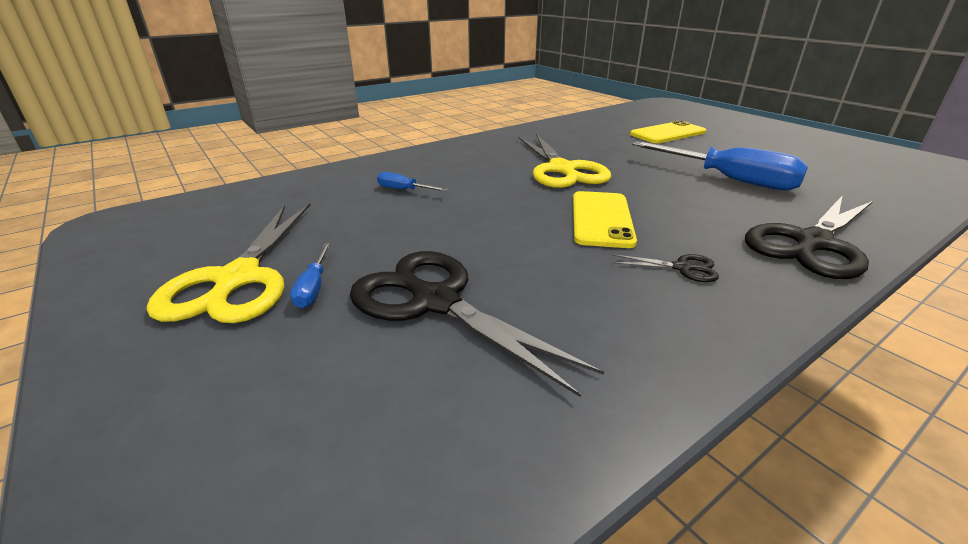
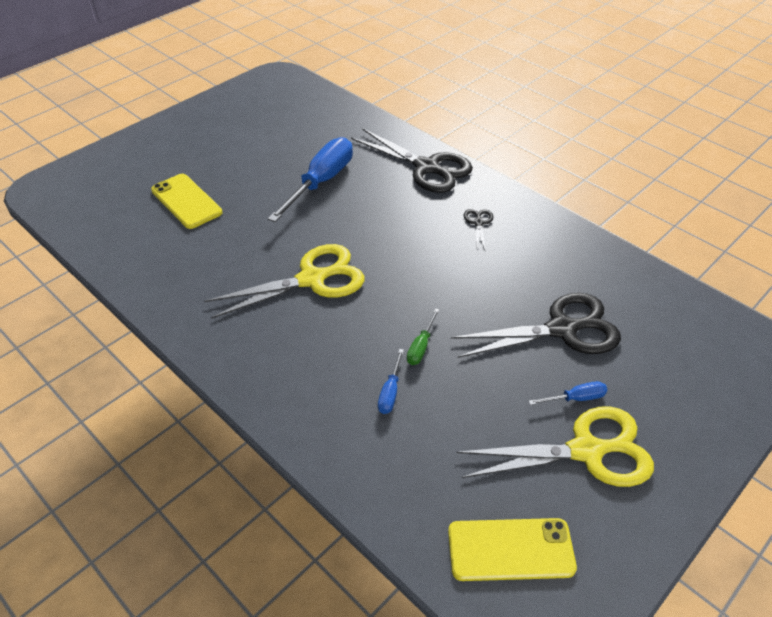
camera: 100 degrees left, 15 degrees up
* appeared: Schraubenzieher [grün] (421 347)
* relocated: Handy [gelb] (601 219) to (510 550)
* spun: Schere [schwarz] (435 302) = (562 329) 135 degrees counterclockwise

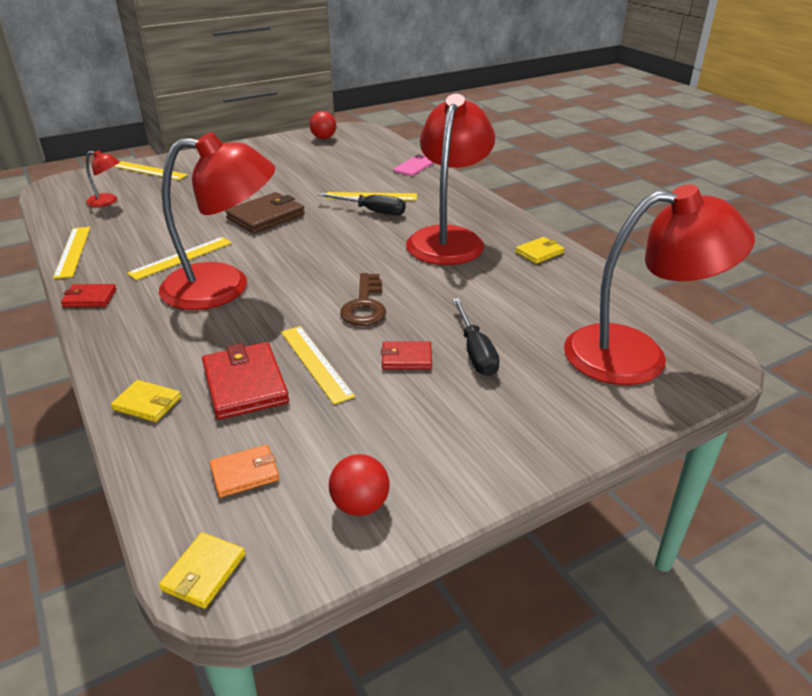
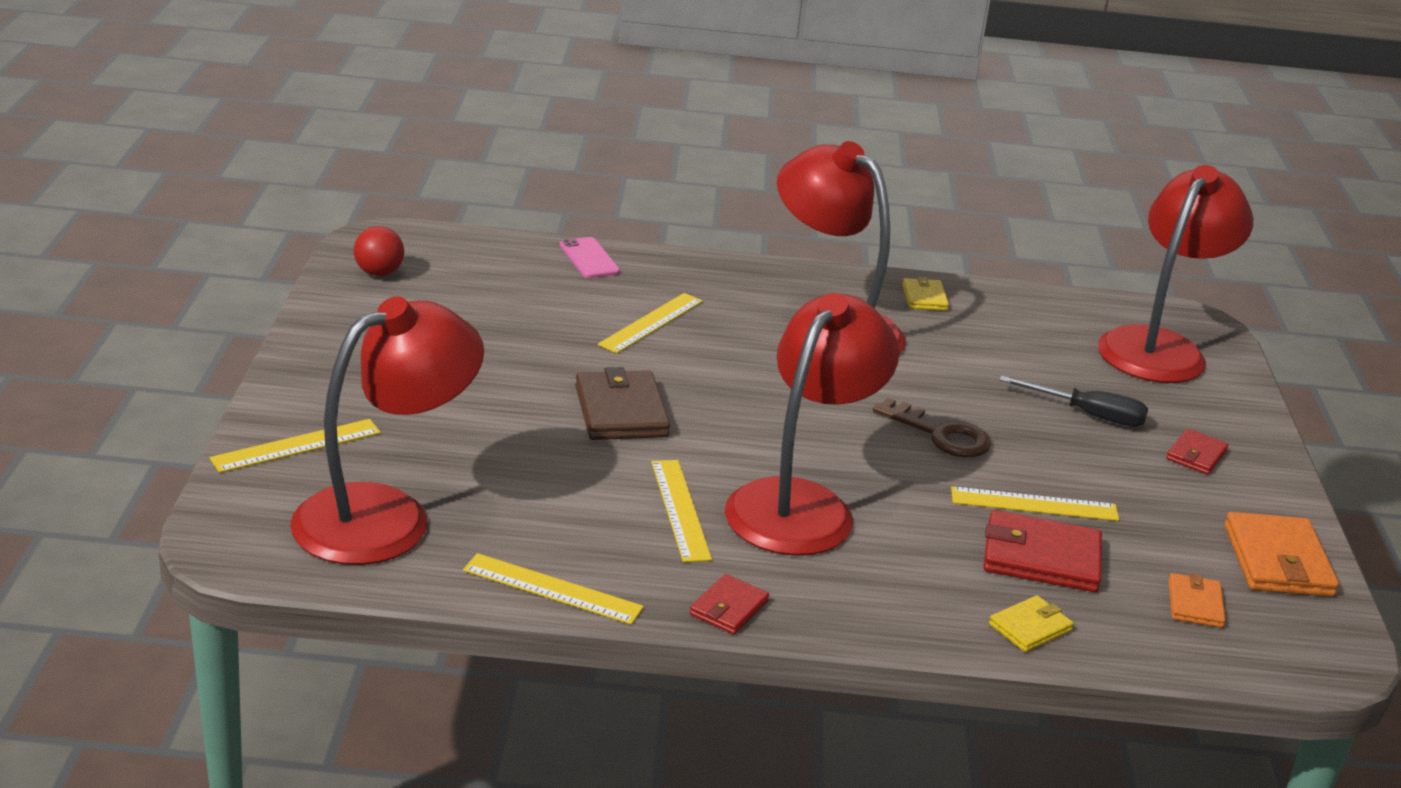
camera: 60 degrees left, 5 degrees down
* size: Lampe [rot] (107 201) = (386 515) x2.36
* relocated: Geldbörse [rot] (406 358) to (1196 455)
* exchanged: Ball [rot] (360 505) to Geldbörse [orange] (1277 561)
* missing: Geldbörse [gelb] (204 572)
* missing: Schraubenzieher [schwarz] (372 211)

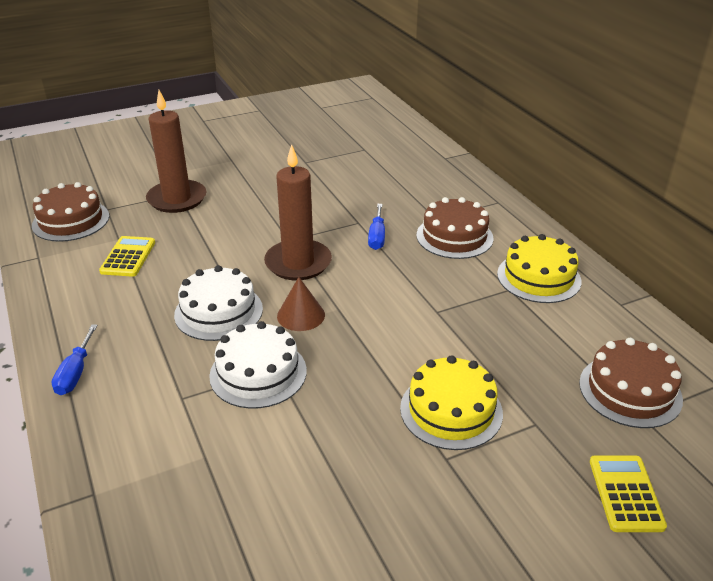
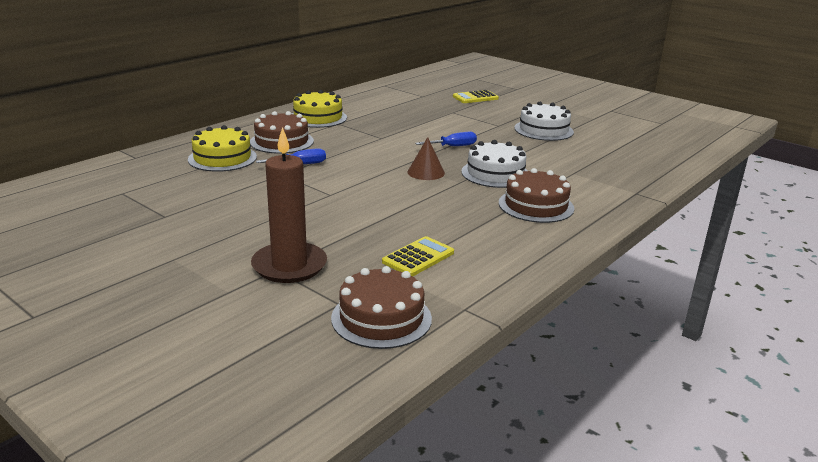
camera: 115 degrees left, 10 degrees down
* relocated: Kuchen [gelb] (451 410) to (222 158)
* spun: Taschenrechner [gelb] (128 257) = (418 257) 150 degrees clockwise
* relocated: Schraubenzieher [blau] (75 373) to (453 146)
* relocated: Kuchen [braun] (630 391) to (536 205)
* relocated: Kuchen [weiß] (218 312) to (543 130)
* missing: Kerze [braun] (298 263)

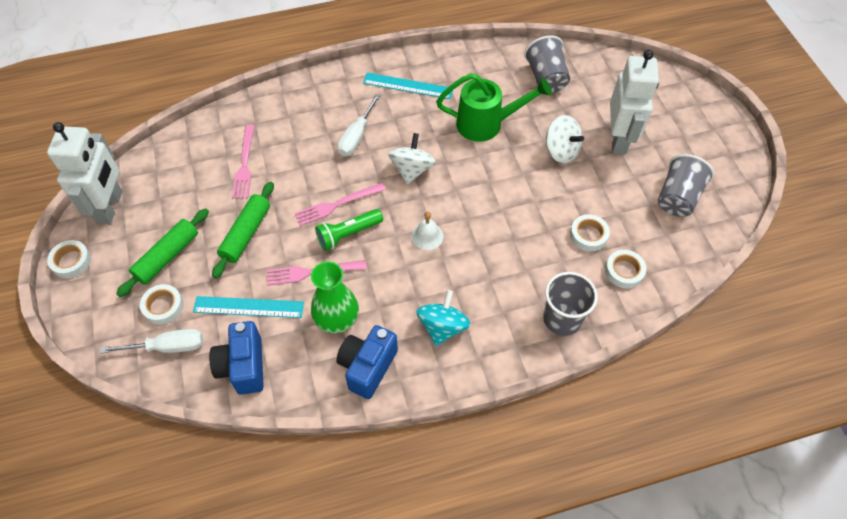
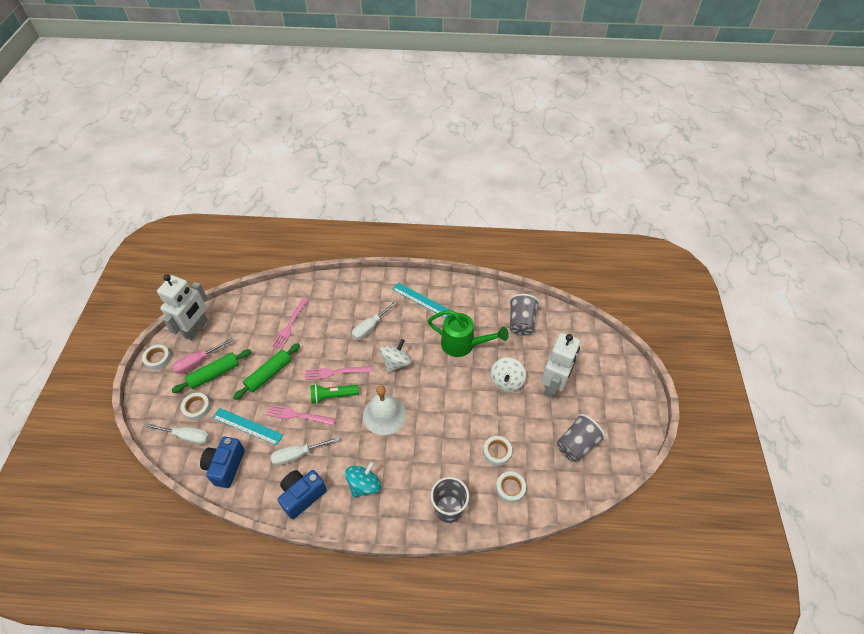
camera: 20 degrees right, 5 degrees down
* appeared: Schraubenzieher [rosa] (198 361)
* exchanged: Vase [grün] (337 319) to Schraubenzieher [weiß] (298 454)
* size: Glocke [weiß] (427 236) = (384 415) x1.88
* spun: Kreisel [weiß] (561 151) = (506 381) 45 degrees clockwise

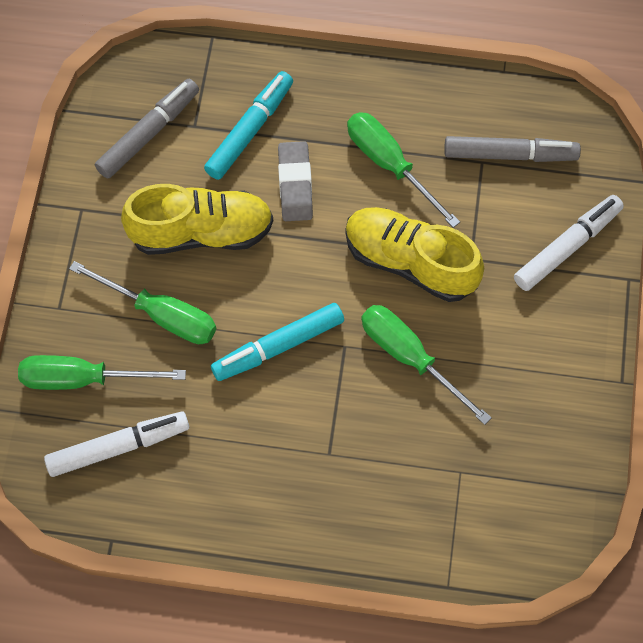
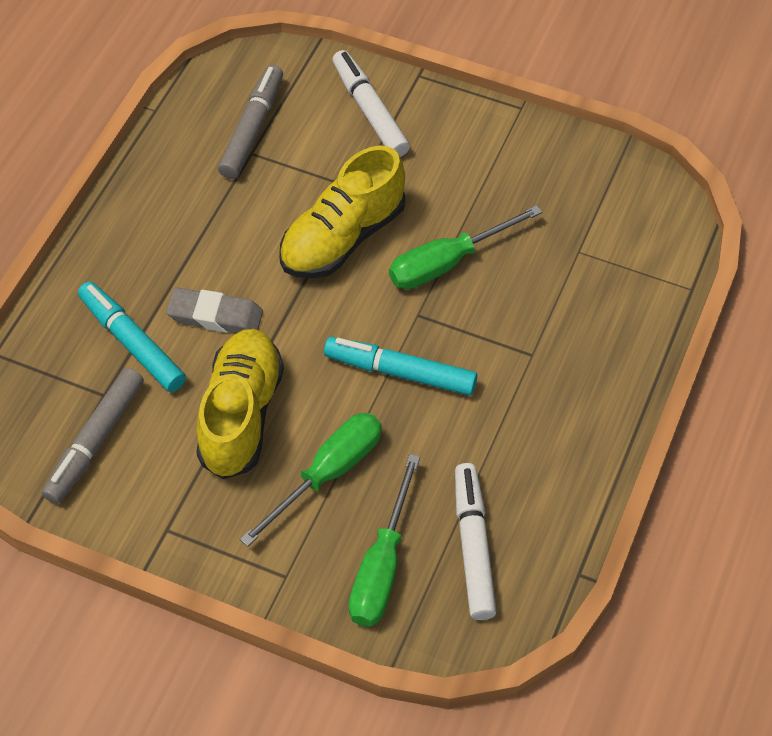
camera: 75 degrees left, 10 degrees down
* spun: Filzstift [grau] (149 133) = (95 441) 120 degrees counterclockwise
* spun: Filzstift [türkis] (278 346) = (400 372) 120 degrees clockwise
* missing: Schraubenzieher [grün] (390 165)

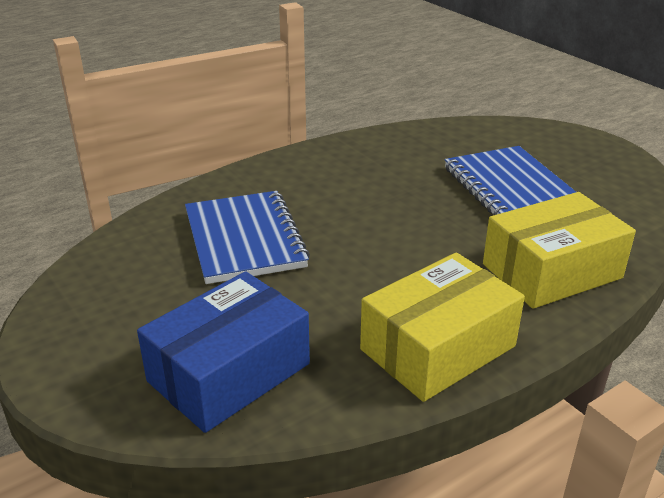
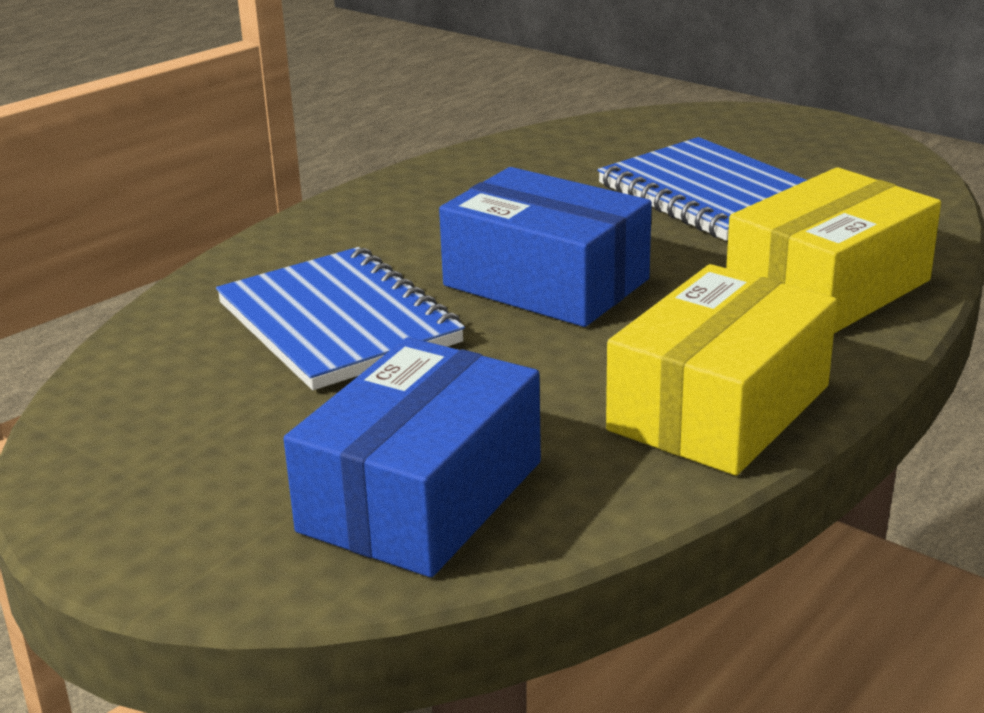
camera: 15 degrees left, 5 degrees down
* appeared: Schachtel [blau] (546 282)

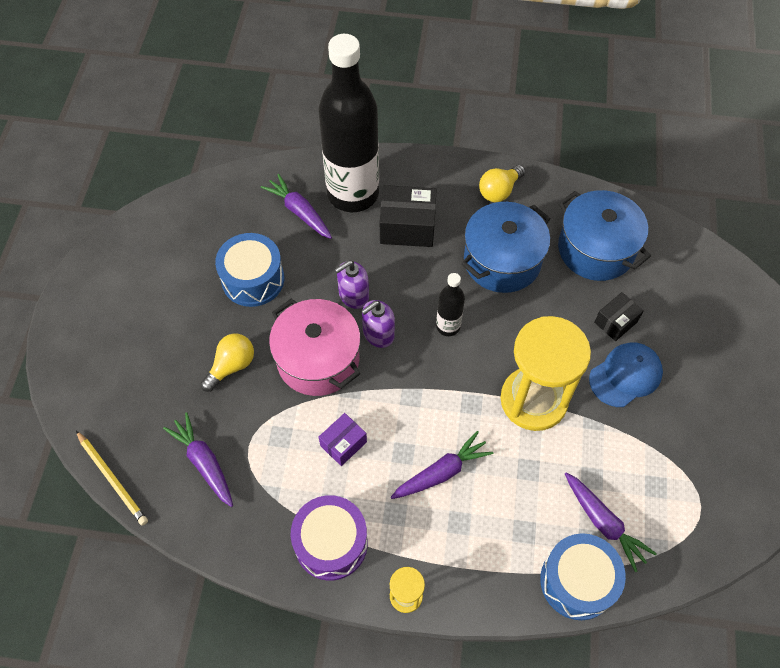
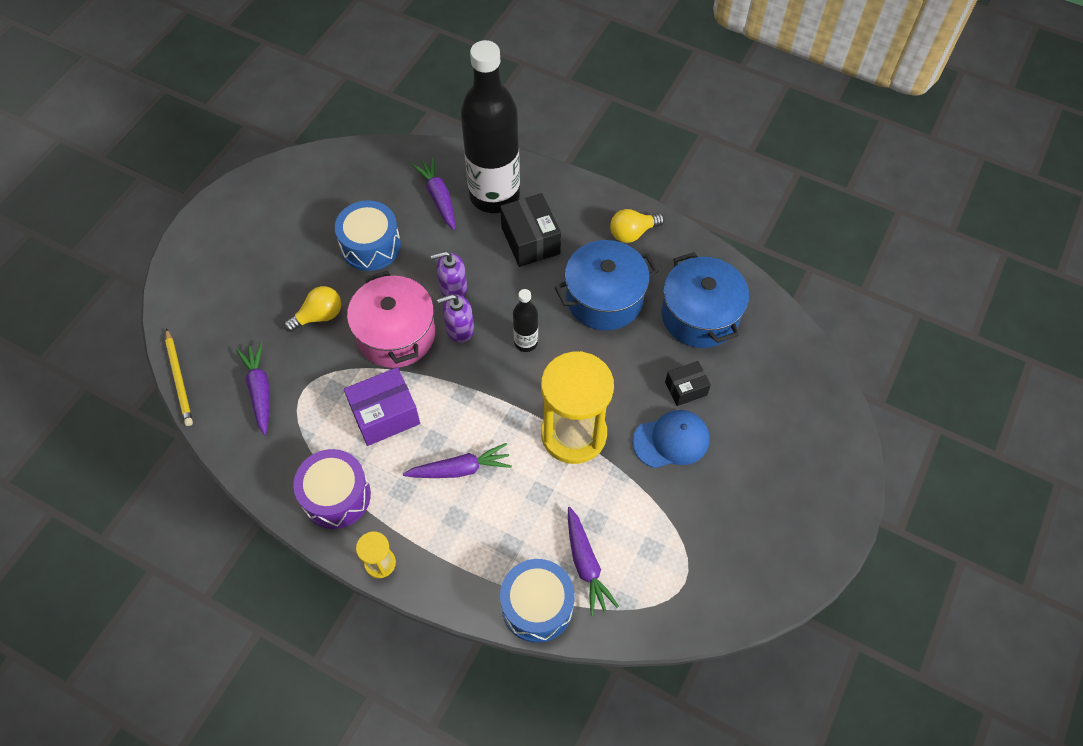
camera: 20 degrees right, 0 degrees up
* size: Schachtel [lila] (343 444) = (385 415) x1.66
* spun: Schachtel [schwarz] (407 227) = (530 240) 45 degrees clockwise

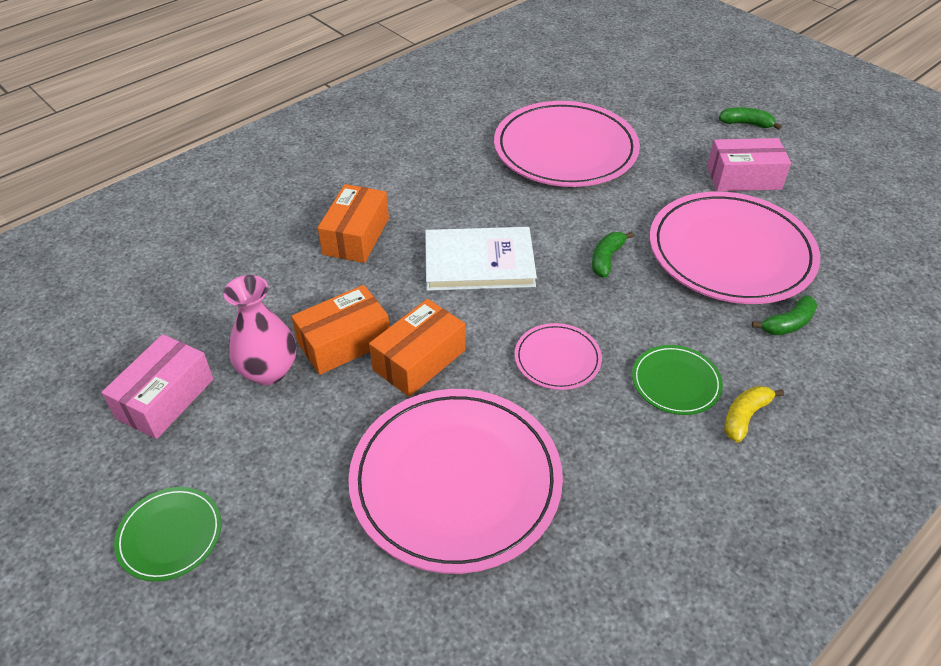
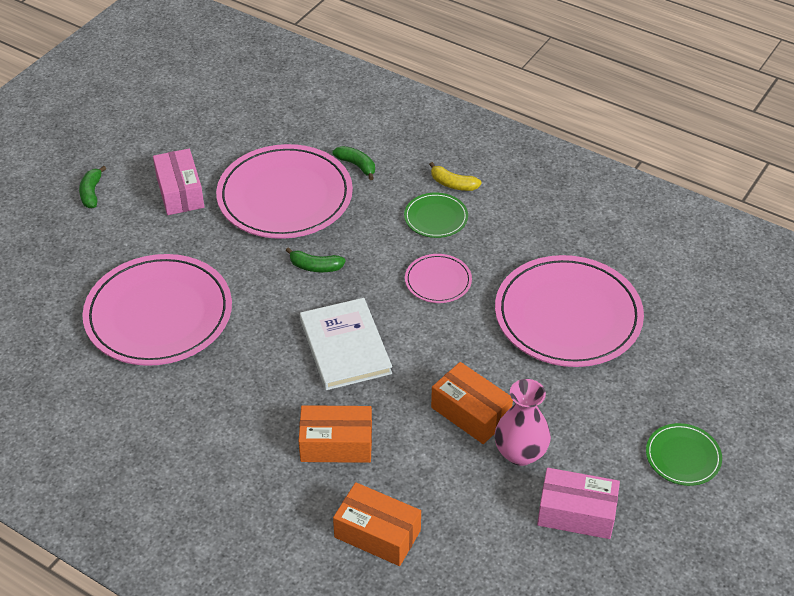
camera: 105 degrees left, 0 degrees up
* relocated: Schachtel [orange] (419 360) to (377 533)

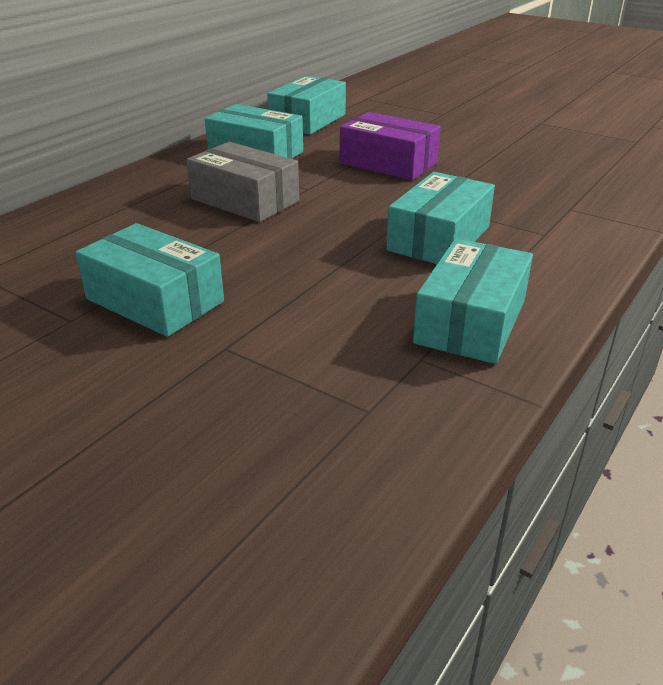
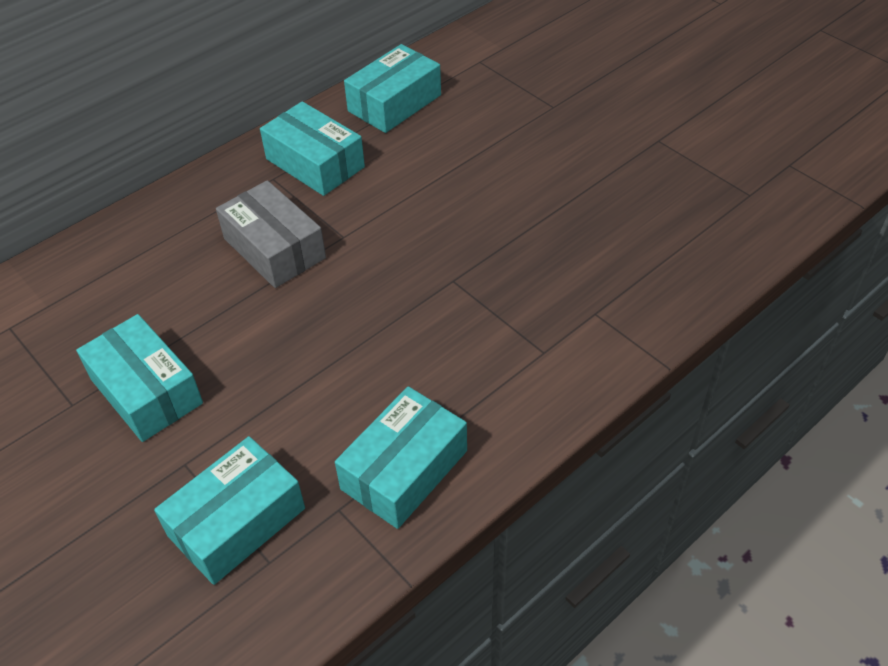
camera: 15 degrees right, 15 degrees up
* relocated: Schachtel [türkis] (439 238) to (237 522)
* missing: Schachtel [lila] (388 163)

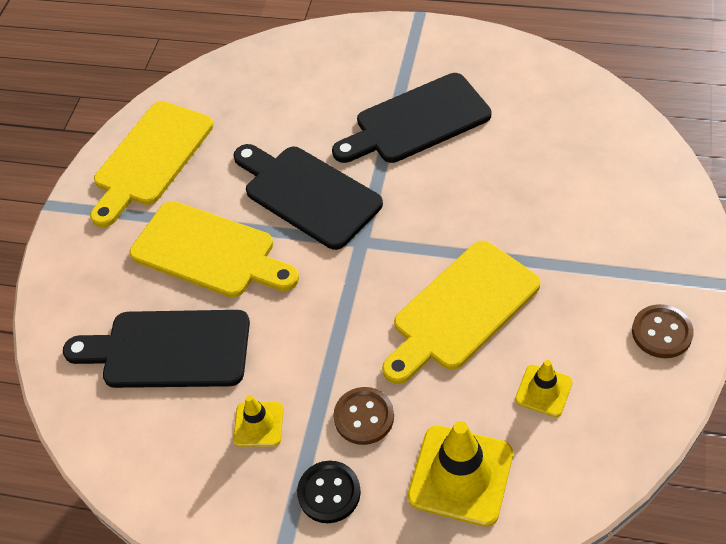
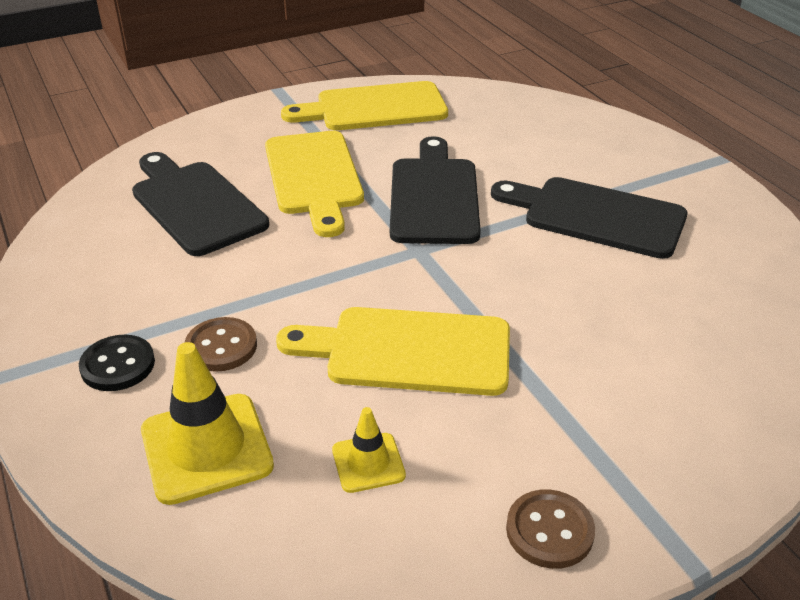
camera: 45 degrees right, 15 degrees down
* missing: Leitkegel [gelb] (258 424)

